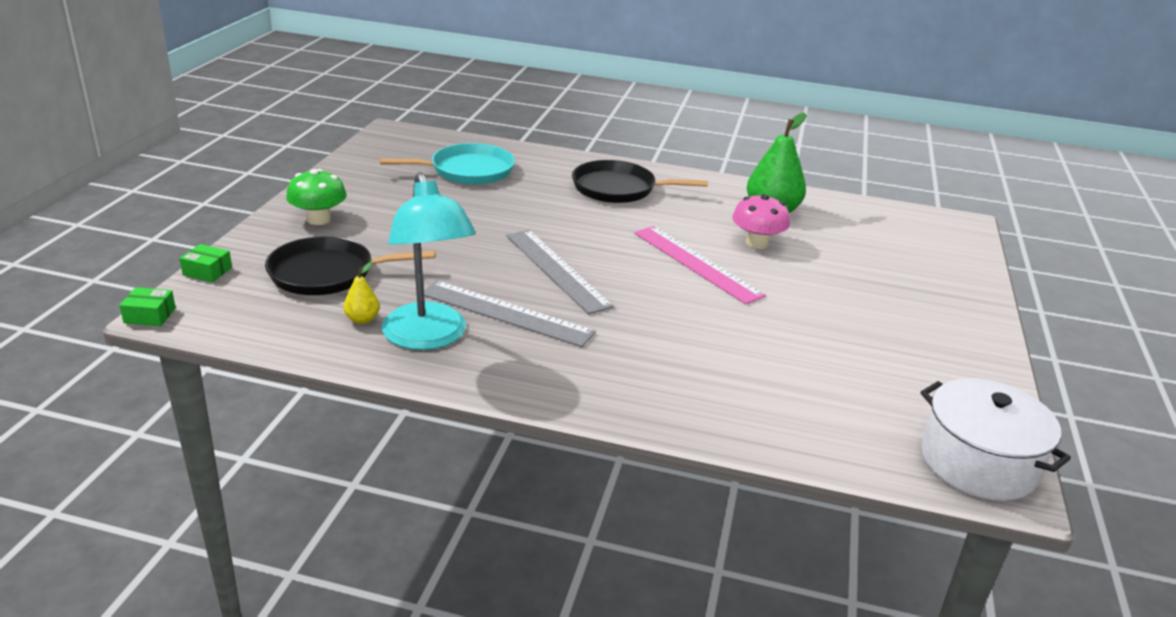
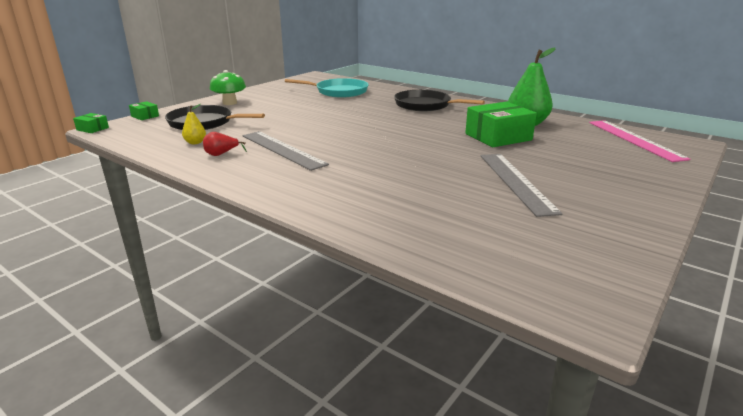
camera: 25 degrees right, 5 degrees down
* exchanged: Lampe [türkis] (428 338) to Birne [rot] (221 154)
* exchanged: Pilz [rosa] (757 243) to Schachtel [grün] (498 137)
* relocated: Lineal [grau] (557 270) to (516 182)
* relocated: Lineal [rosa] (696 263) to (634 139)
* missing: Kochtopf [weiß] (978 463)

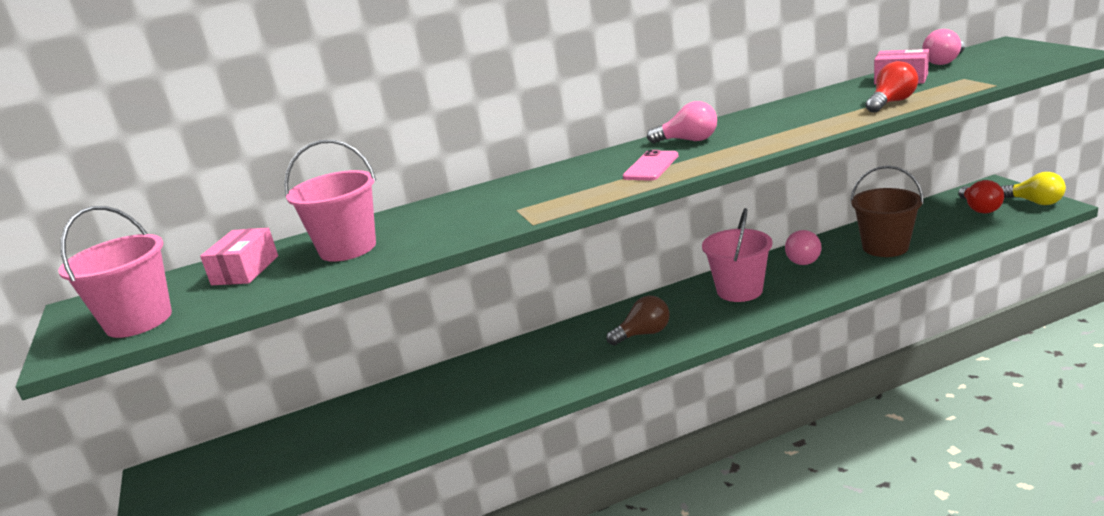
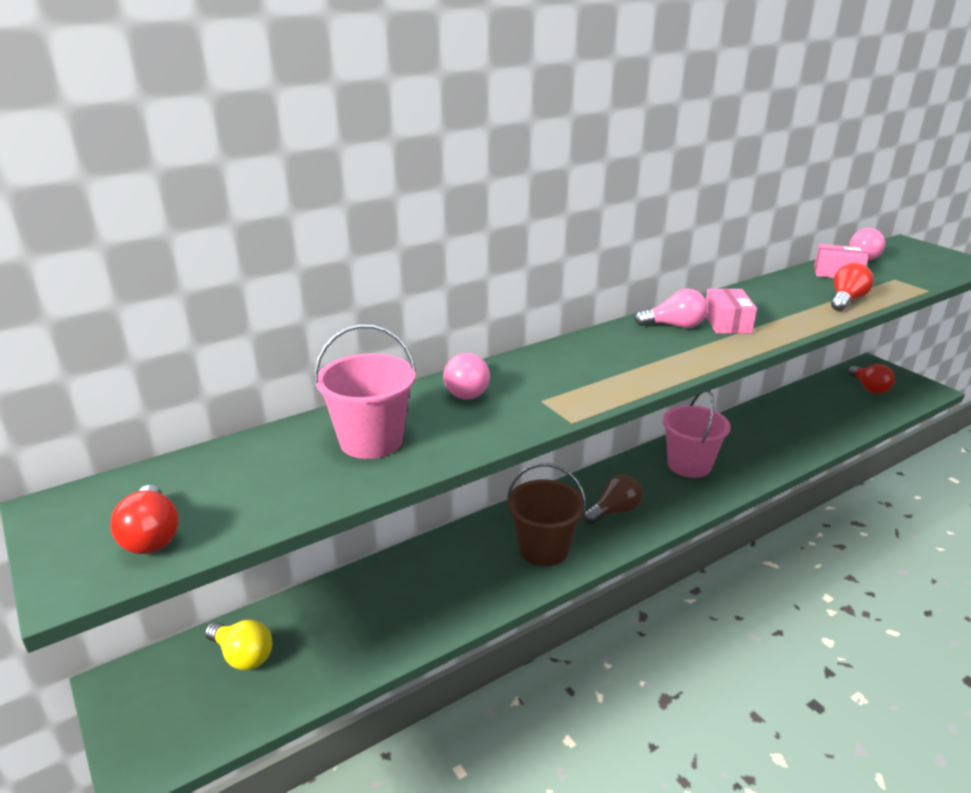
camera: 15 degrees left, 5 degrees up
* exchanged: Eimer [rosa] (139 321) to Glühbirne [rot] (151 536)
* relocated: Glühbirne [gelb] (1035 202) to (243 656)
* relocated: Glühbirne [rosa] (804 259) to (468 390)
* relocated: Eimer [braun] (885 247) to (543 549)
* relocated: Schachtel [rosa] (245 270) to (727 323)
* missing: Handy [rosa] (651 166)

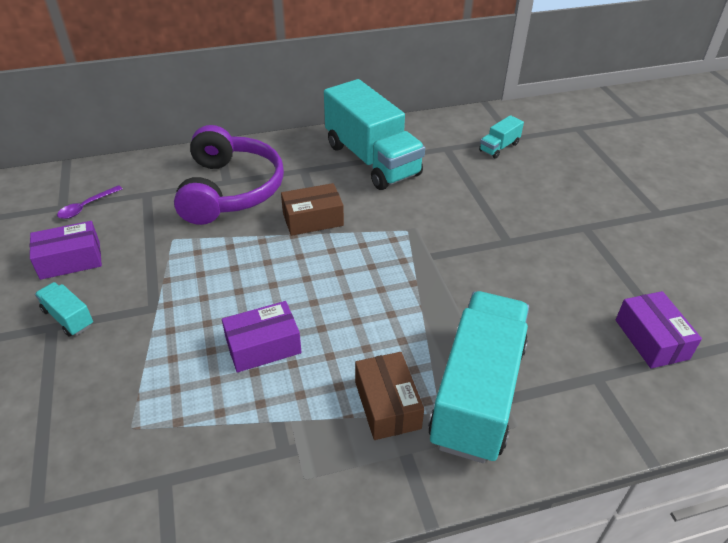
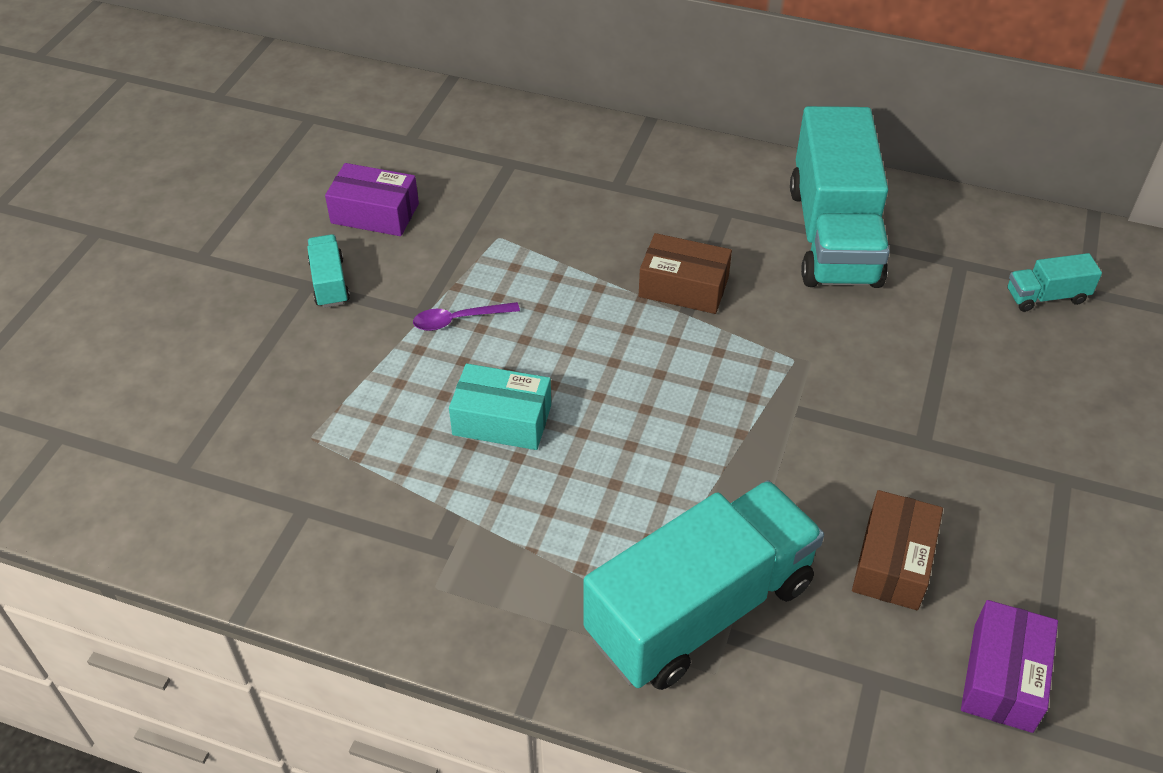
camera: 35 degrees right, 5 degrees up
* relocated: Löffel [lila] (86 207) to (459 320)
* colour: Schachtel [lila] (263 346) to Schachtel [türkis] (502 420)
* relocated: Schachtel [braun] (387 405) to (893 562)
* missing: Kopfhörer [lila] (230 190)

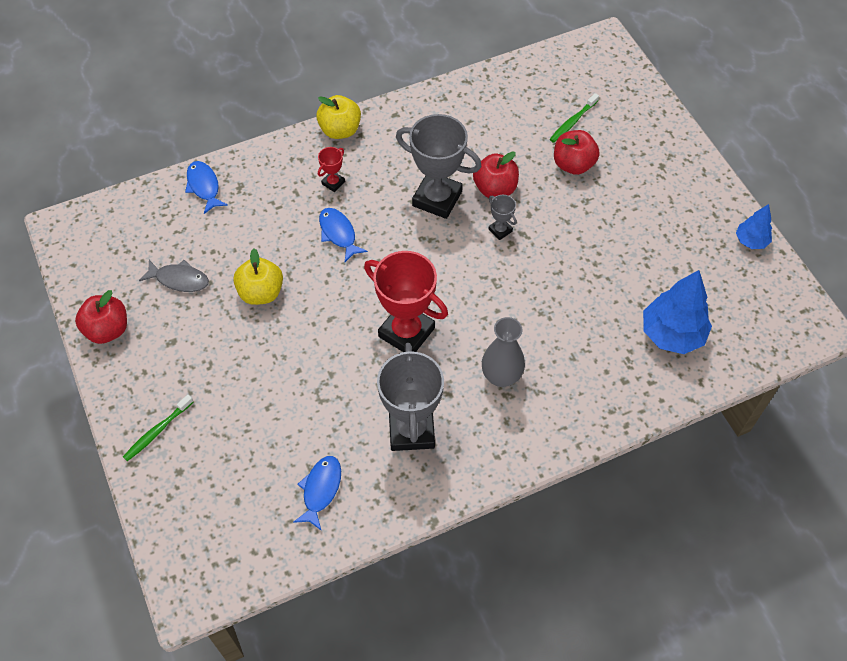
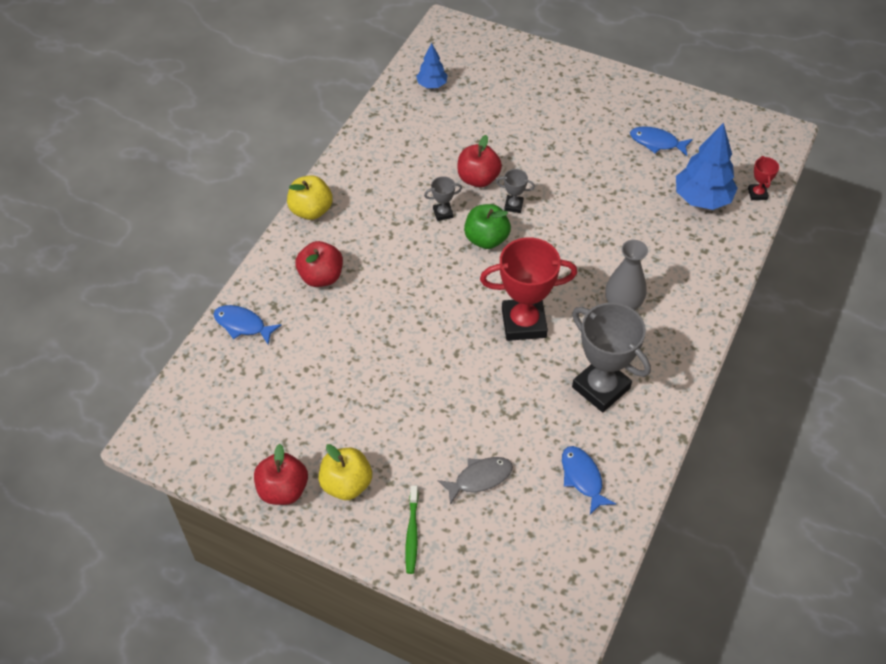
camera: 40 degrees left, 5 degrees down
* relocated: Apfel [rot] (573 164) to (321 277)
* relocated: Apfel [gelb] (261 292) to (346 484)
* relocated: Baum [blau] (751 241) to (432 85)
* size: Pokal [grau] (437 199) = (443 213) x0.44
* relocated: Fisch [grau] (179 279) to (480 478)
* appeared: Apfel [grün] (486 239)
* relocated: Fisch [blau] (338 233) to (656 142)
* relocated: Pokal [rot] (333 183) to (757 194)
* missing: Zahnbürste [grün] (572 122)

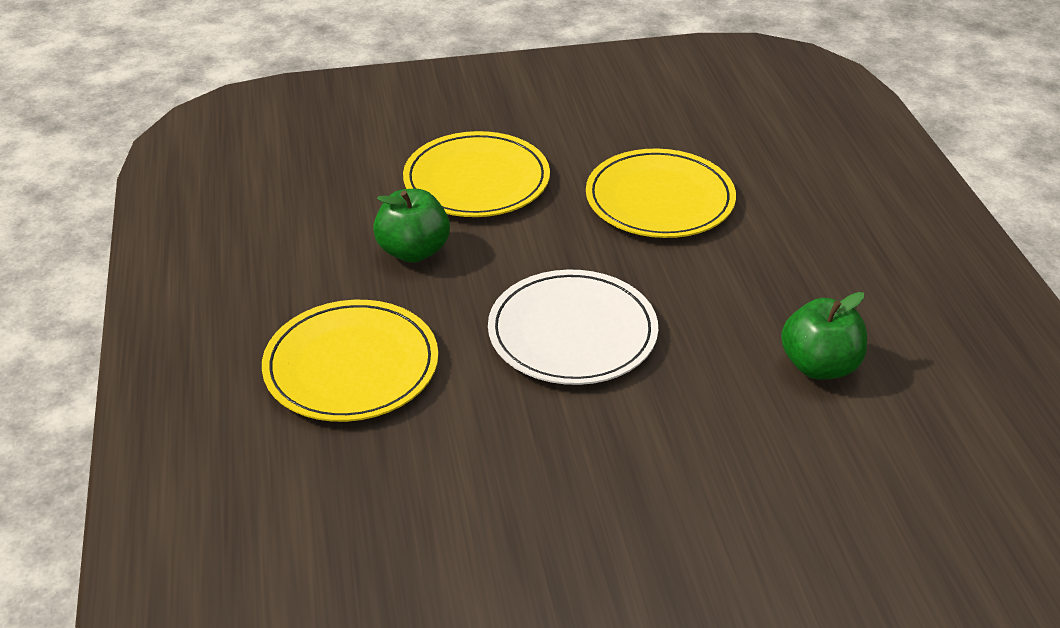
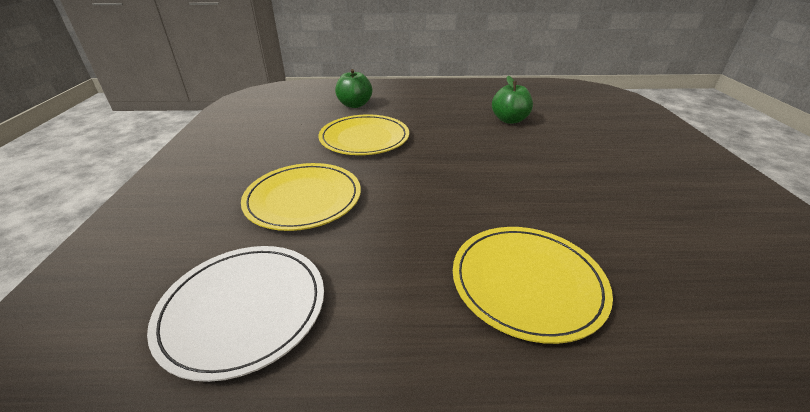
camera: 80 degrees left, 5 degrees down
* relocated: Teller [weiß] (572 332) to (243 309)
* relocated: Apfel [grün] (413 251) to (354 105)

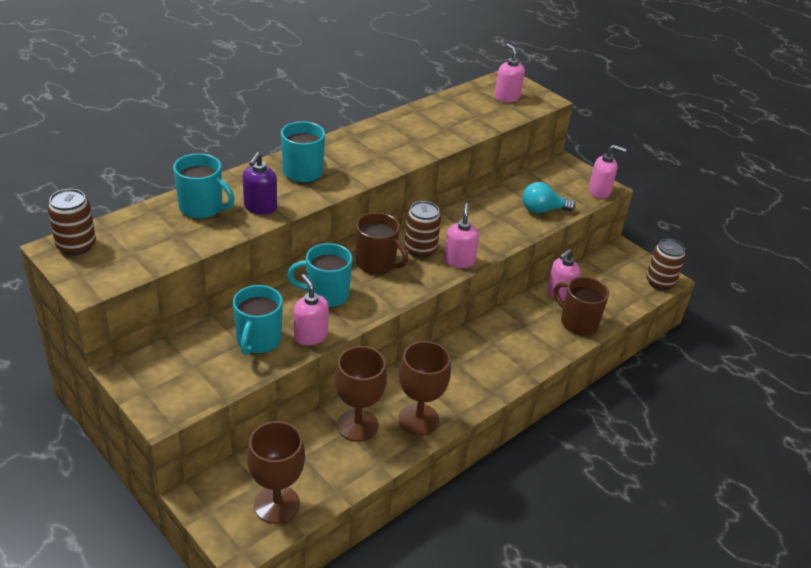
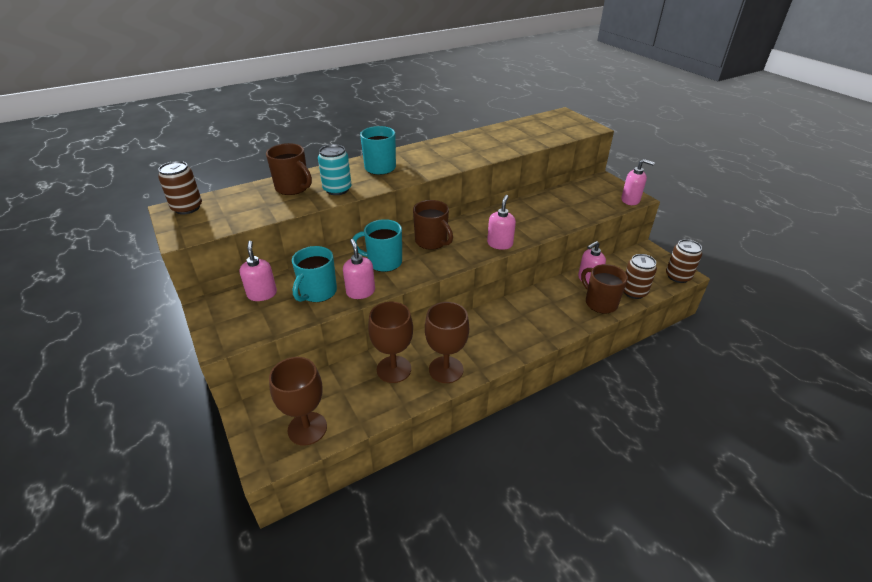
camera: 15 degrees right, 0 degrees up
* relocated: Seifenspender [rosa] (507 97) to (262 294)
* colour: Tasse [türkis] (202 208) to Tasse [braun] (293 188)
* exchanged: Seifenspender [lila] (260 207) to Dose [türkis] (337 189)
* relocated: Dose [braun] (420 249) to (633 292)
* missing: Glühbirne [türkis] (542 210)

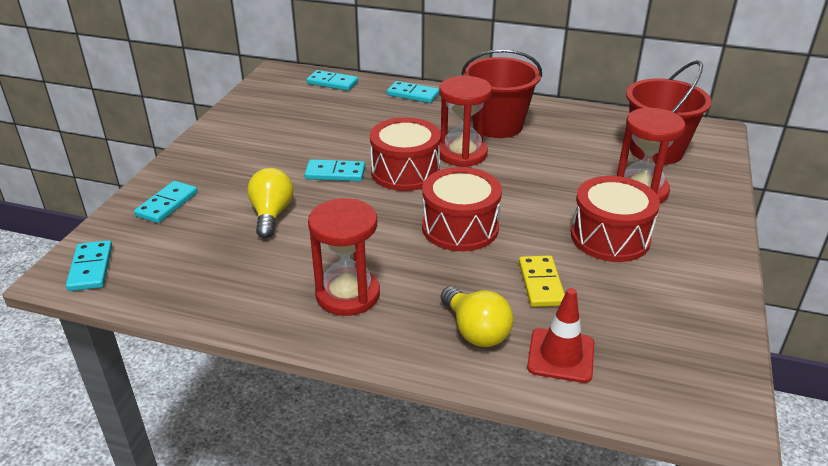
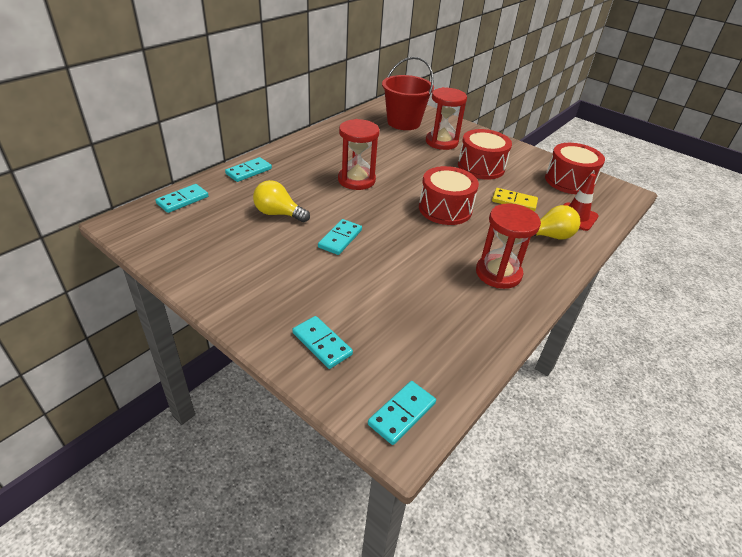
camera: 70 degrees left, 5 degrees up
* relocated: Glühbirne [gelb] (271 214) to (278 214)
* spun: Dominostein [türkis] (91 268) = (401 413) 60 degrees counterclockwise
* relocated: Trommel [rot] (405 172) to (569 181)
* missing: Eimer [rot] (497 126)

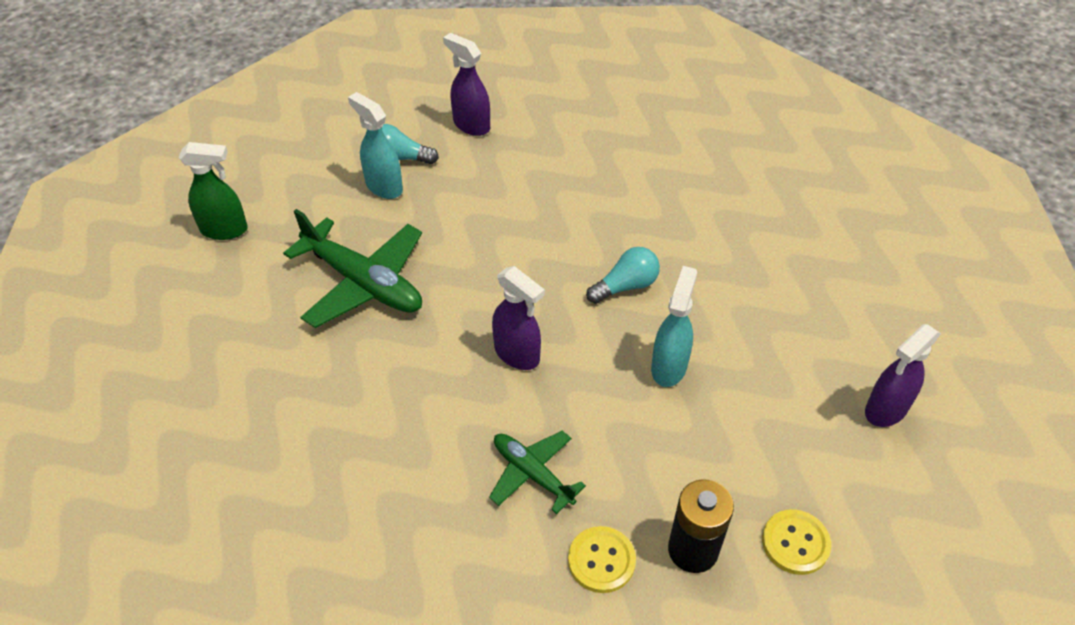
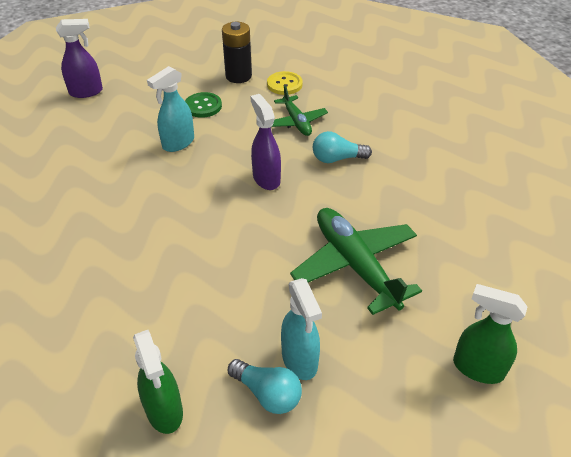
camera: 155 degrees left, 5 degrees down
* colour: Sprühflasche [lila] (471 125) to Sprühflasche [grün] (164 411)
* appeared: Knopf [grün] (203 106)
* relocated: Glühbirne [türkis] (626 286) to (337 159)
* missing: Knopf [gelb] (795 543)

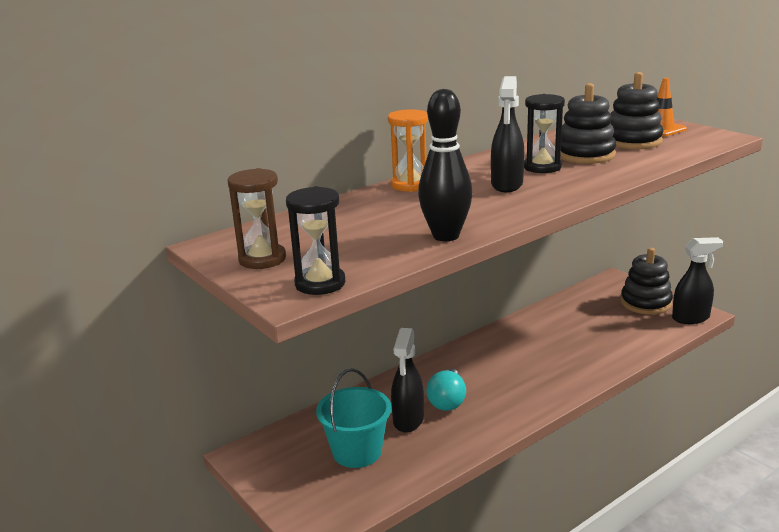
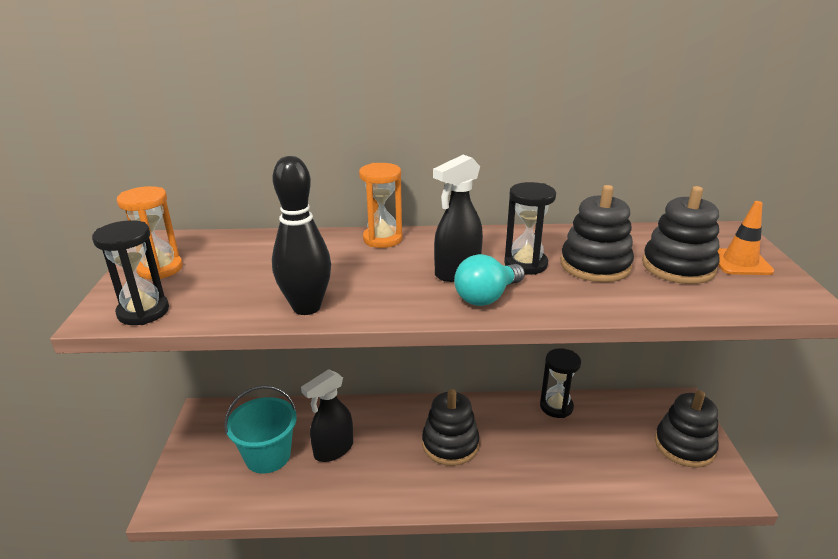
camera: 35 degrees right, 5 degrees up
* colour: Sanduhr [braun] (262 259) to Sanduhr [orange] (160 269)
* appeared: Stapelspielzeug [schwarz] (450 444)
* relocated: Glühbirne [türkis] (447 401) to (487 297)
* appeared: Sanduhr [schwarz] (556 406)
* missing: Sprühflasche [schwarz] (691 318)

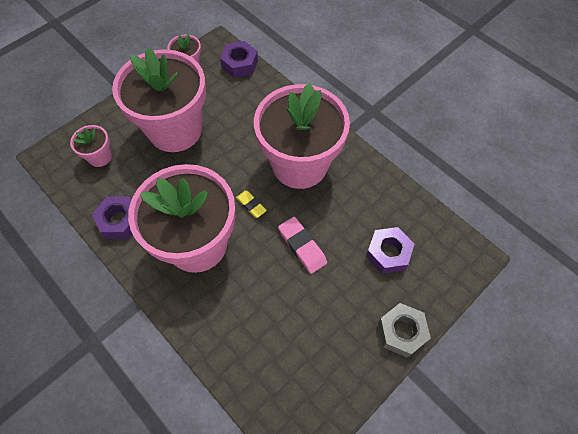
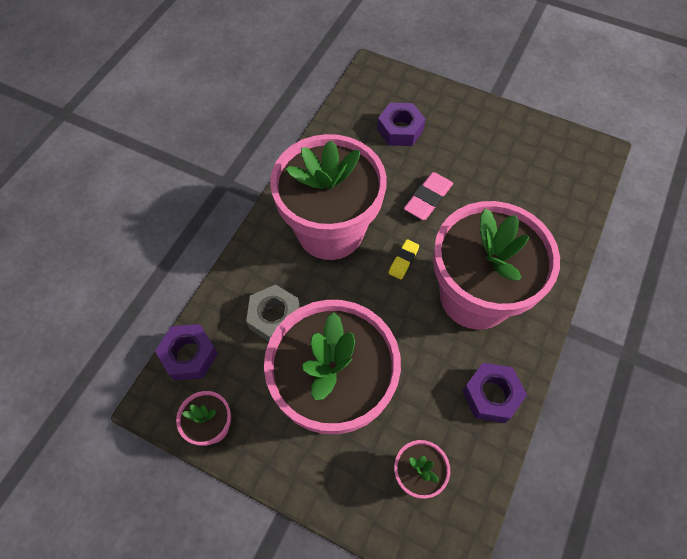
camera: 110 degrees left, 0 degrees up
* relocated: Sechskantmutter [grau] (401 332) to (274 317)

